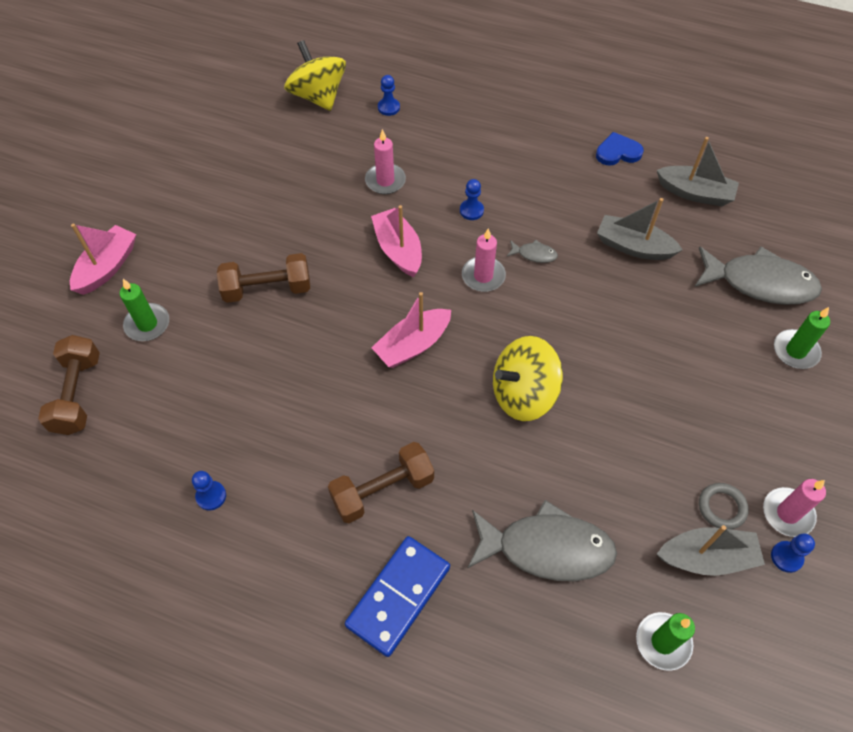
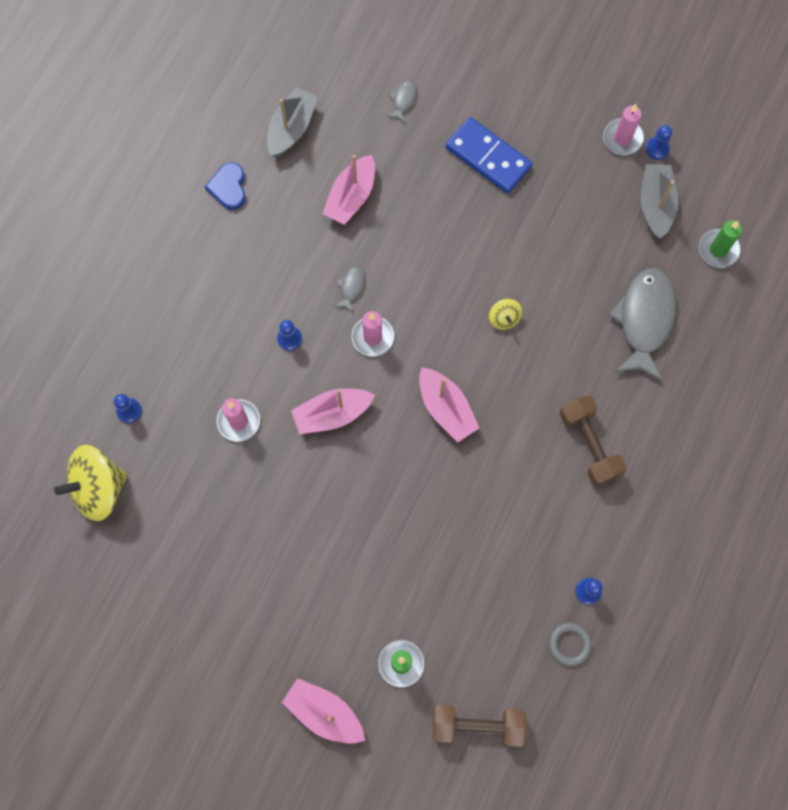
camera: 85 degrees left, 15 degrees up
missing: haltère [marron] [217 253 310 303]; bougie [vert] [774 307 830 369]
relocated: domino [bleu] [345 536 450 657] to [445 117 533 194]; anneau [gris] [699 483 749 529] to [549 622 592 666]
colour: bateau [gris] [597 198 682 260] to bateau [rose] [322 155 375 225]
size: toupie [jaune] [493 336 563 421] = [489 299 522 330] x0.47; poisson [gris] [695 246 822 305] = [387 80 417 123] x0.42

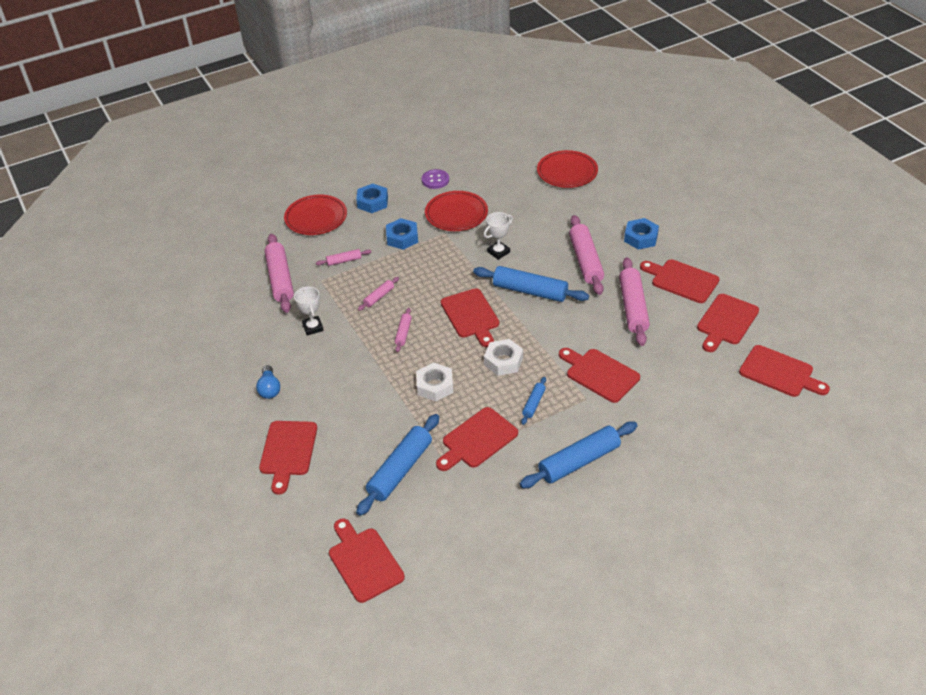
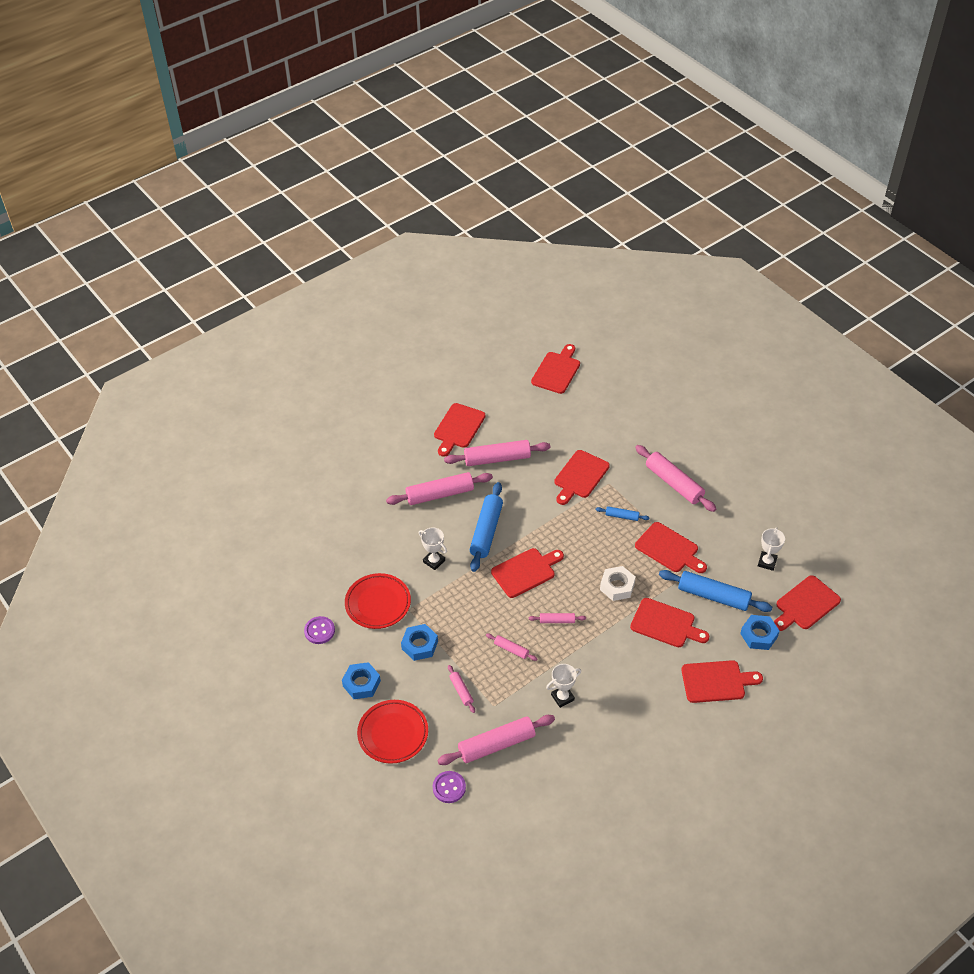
camera: 100 degrees left, 5 degrees up
missing: ampoule [bleu] [256 365 280 399]; écrou [blanc] [484 339 523 376]; assiette [rouge] [537 150 598 188]
appeared: bouton [violet] [433 771 466 803]; trophée [blanc] [758 527 785 571]
relocated: écrou [bleu] [624 218 659 250] to [740 615 780 650]; planche à découper [rouge] [697 294 759 352] to [630 598 709 647]
colour: rouleau à pâtisserie [bleu] [520 421 638 488] to rouleau à pâtisserie [rose] [635 445 716 512]

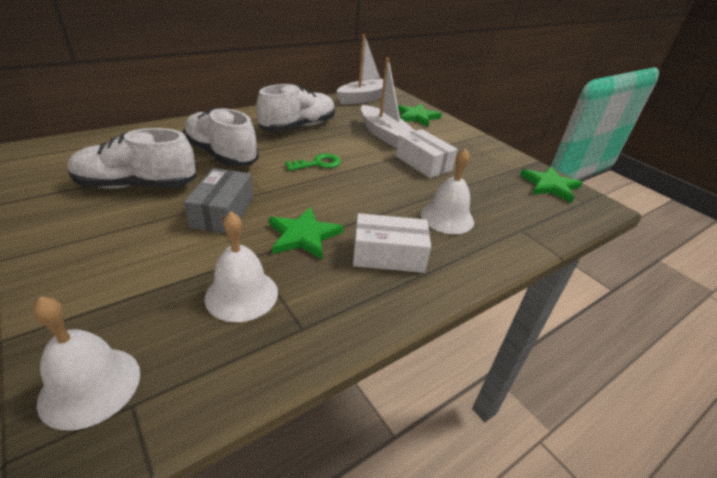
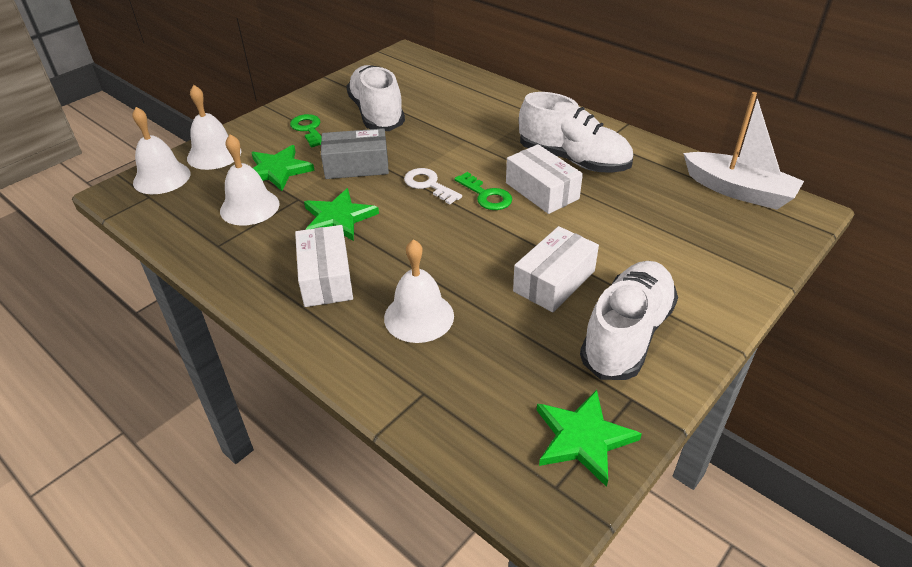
camera: 80 degrees right, 5 degrees up
missing: bateau [blanc] [361 58 415 147]
appeared: cloche [blanc] [187 85 241 170]; clé [vert] [290 114 322 148]; clé [blanc] [404 168 462 205]; boîte [blanc] [506 144 583 214]
relocated: chaussure [blanc] [183 108 259 167] to [580 261 678 380]; étoile [vert] [398 104 442 127] to [251 145 315 191]

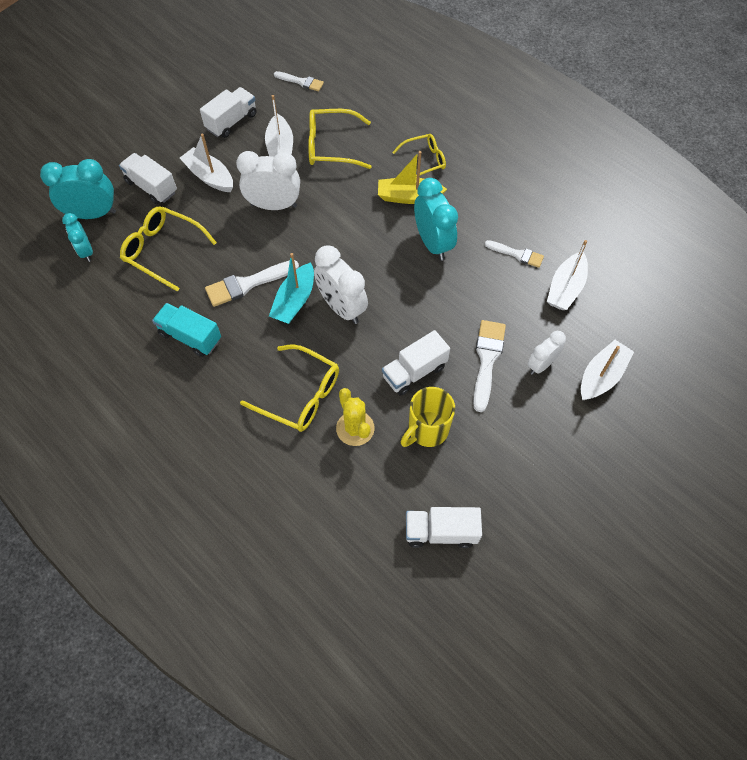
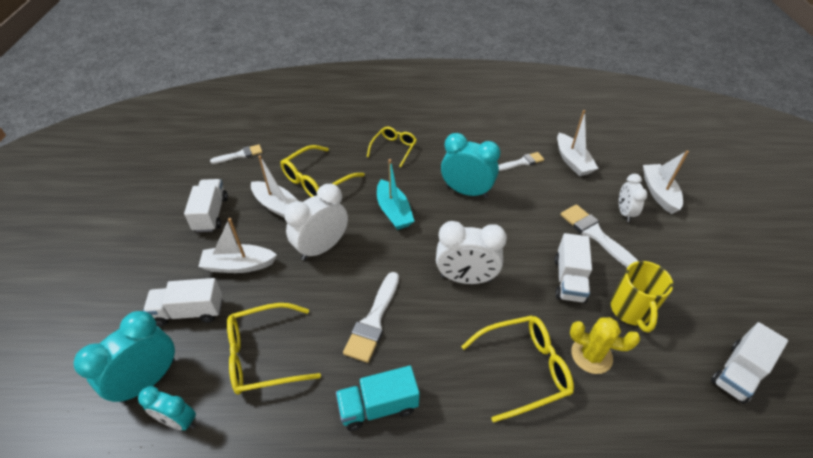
camera: 45 degrees left, 15 degrees down
missing: bateau [jaune] [378 151 447 204]
relocated: bateau [turquoise] [269 253 314 324] to [377 159 414 230]

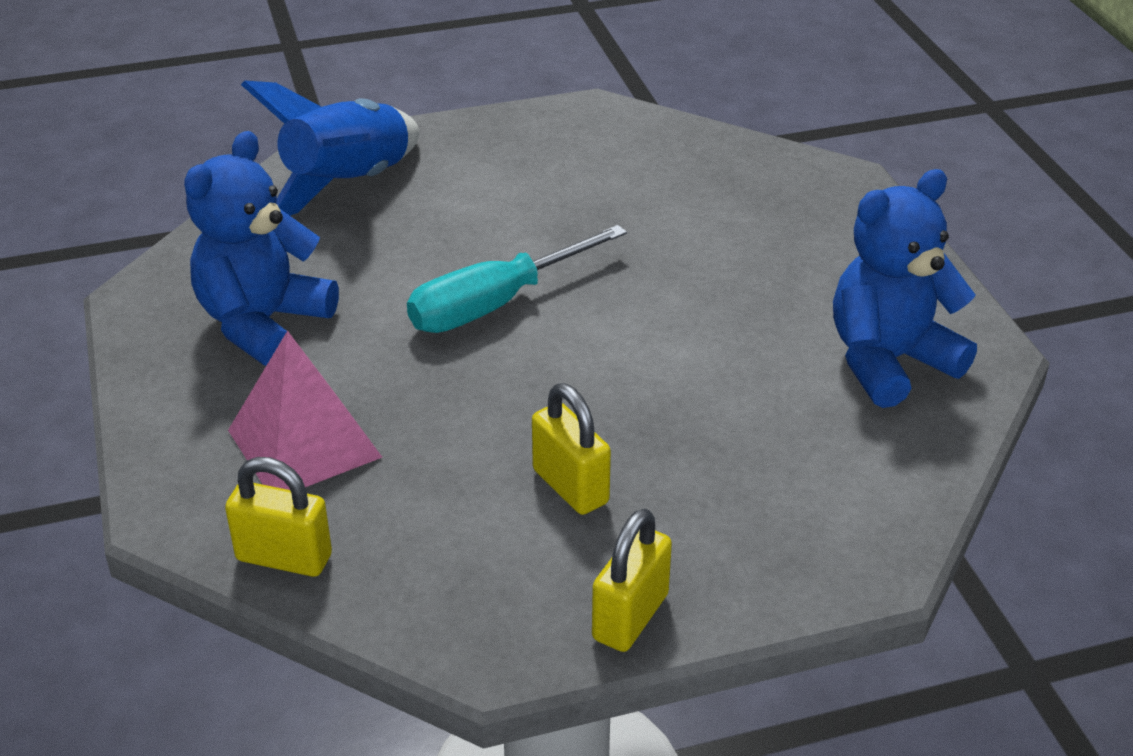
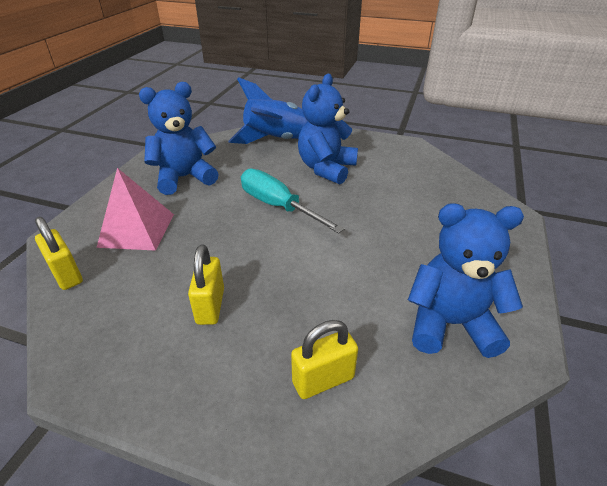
camera: 35 degrees right, 0 degrees up
appeared: ours en peluche [bleu] [298 74 358 185]
relocated: cadenas [jaune] [592 508 672 652] to [291 320 358 399]
spun: tournevis [turquoise] [407 225 627 333] = [241 169 345 233] 45 degrees clockwise

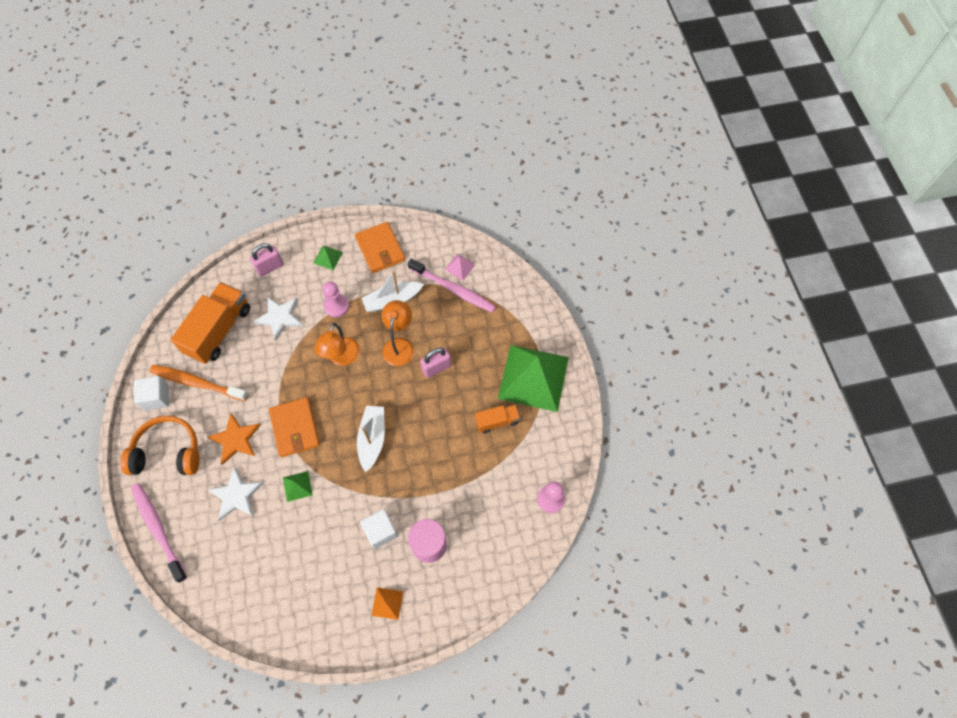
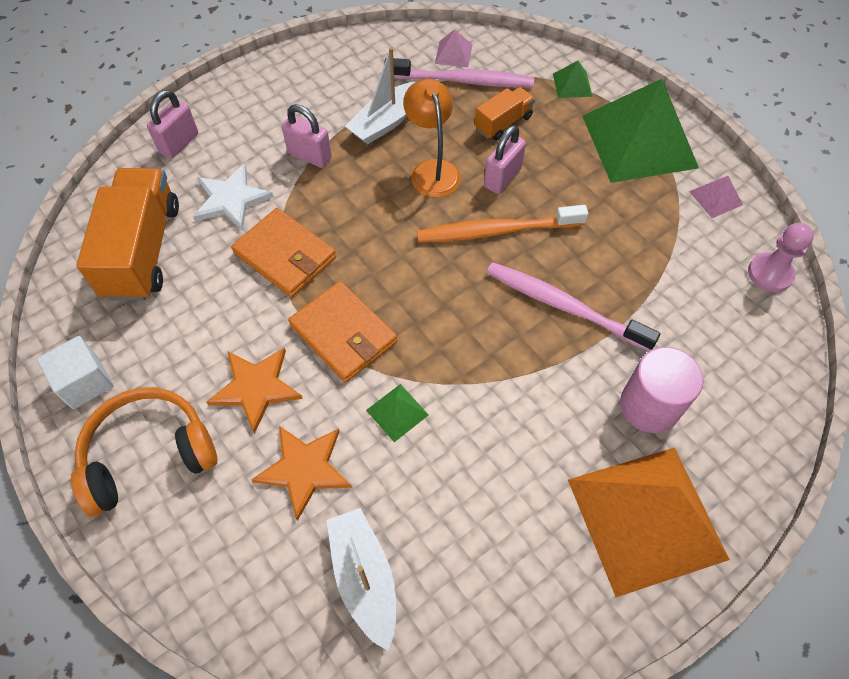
camera: 25 degrees left, 5 degrees down
missing: lampe [orange] [314 323 360 366]; cube [blanc] [360 509 398 549]
appeared: pyramide [rose] [689 176 743 218]
relocated: brosse à dents [rose] [131 483 188 583] to [486 262 661 351]; brosse à dents [orange] [149 365 248 401] to [417 205 588 243]; pyramide [vert] [313 246 343 270] to [553 61 593 98]; portefeuille [orange] [355 222 405 273] to [231 208 336 297]; bateau [blanc] [357 406 385 472] to [326 508 396 651]; camion [orange] [475 405 520 433] to [475 87 535 140]
exchanged: pion [rose] [322 281 349 317] to cadenas [rose] [282 104 332 168]
colour: étoile [blanc] [207 467 263 521] to étoile [orange] [251 426 352 521]
size: pyramide [orange] [371 588 403 620] = [568 447 730 597] x2.50

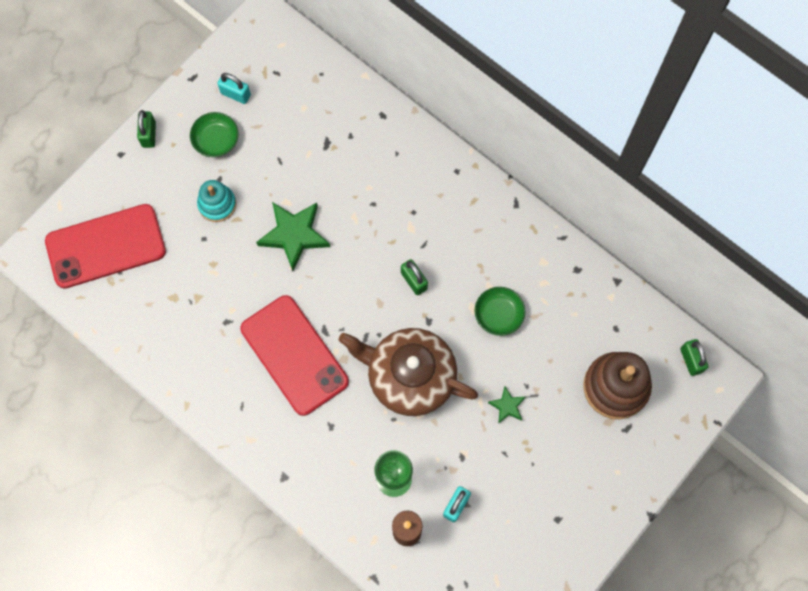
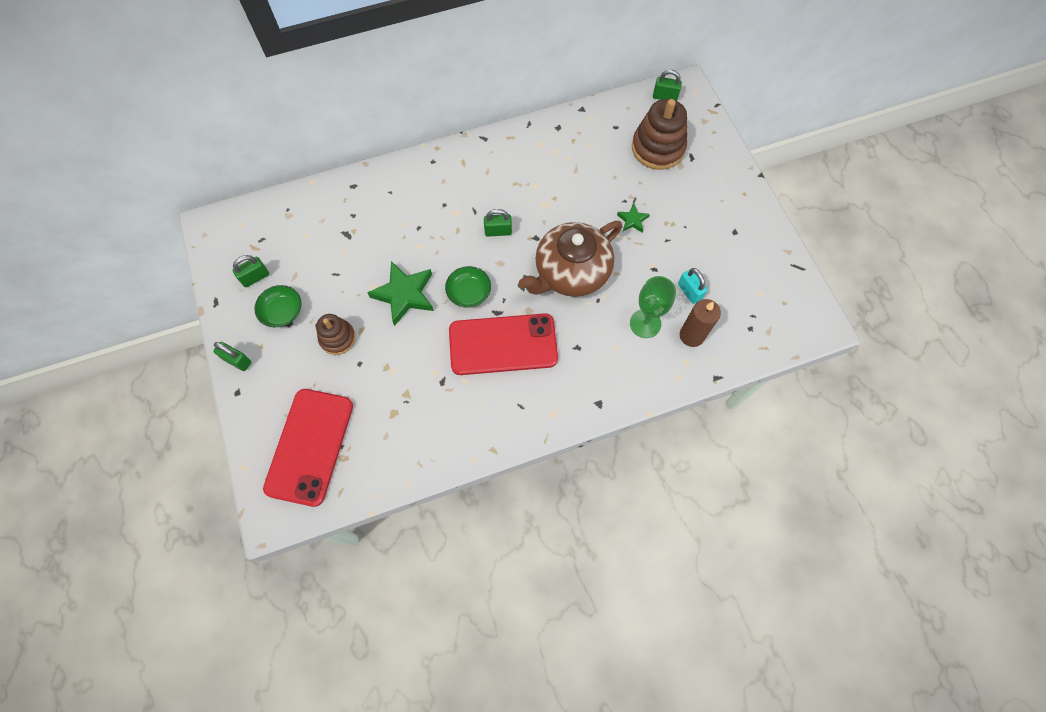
camera: 60 degrees left, 5 degrees down
relocated: bol [vert] [475 287 525 336] to [445 266 491 308]
colour: jouet à empiler [turquoise] [197 180 236 222] to jouet à empiler [marron] [316 314 356 355]; cadenas [turquoise] [217 73 251 104] to cadenas [vert] [233 255 269 287]

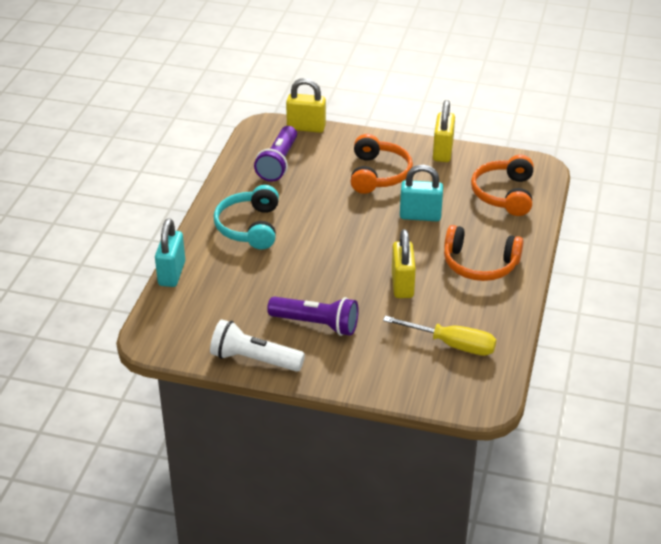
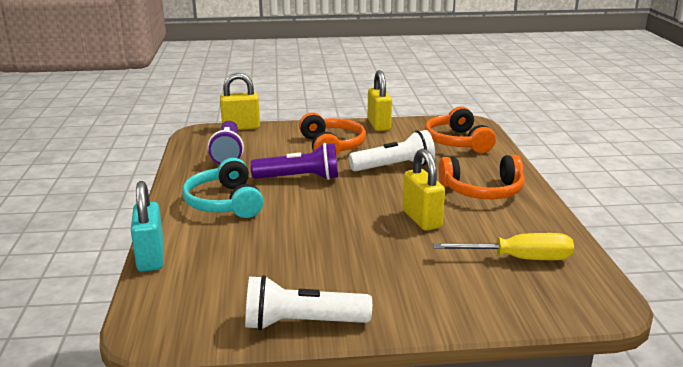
camera: 20 degrees left, 15 degrees down
relocated: lampe de poche [violet] [267 296 359 336] to [250 143 338 180]
exchanged: cadenas [turquoise] [400 165 443 221] to lampe de poche [blanc] [349 130 435 172]

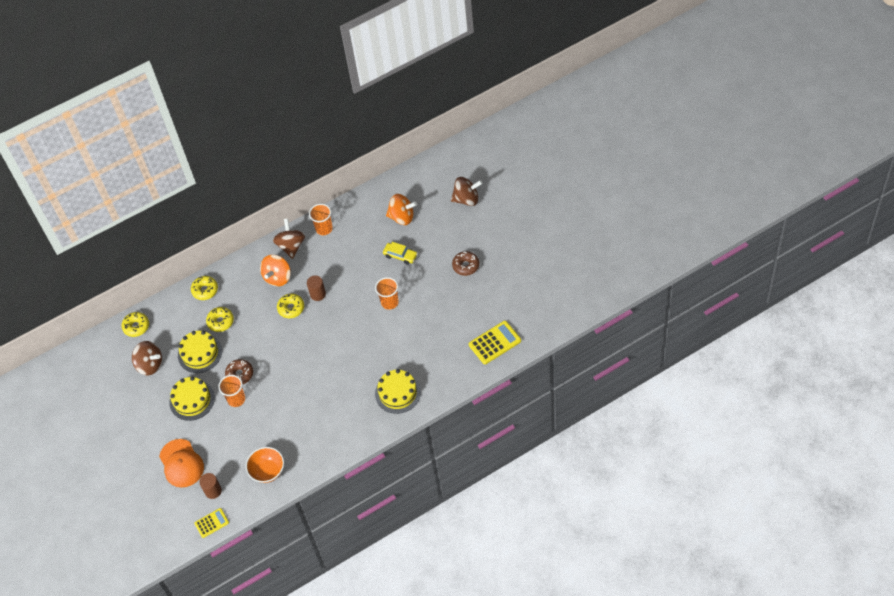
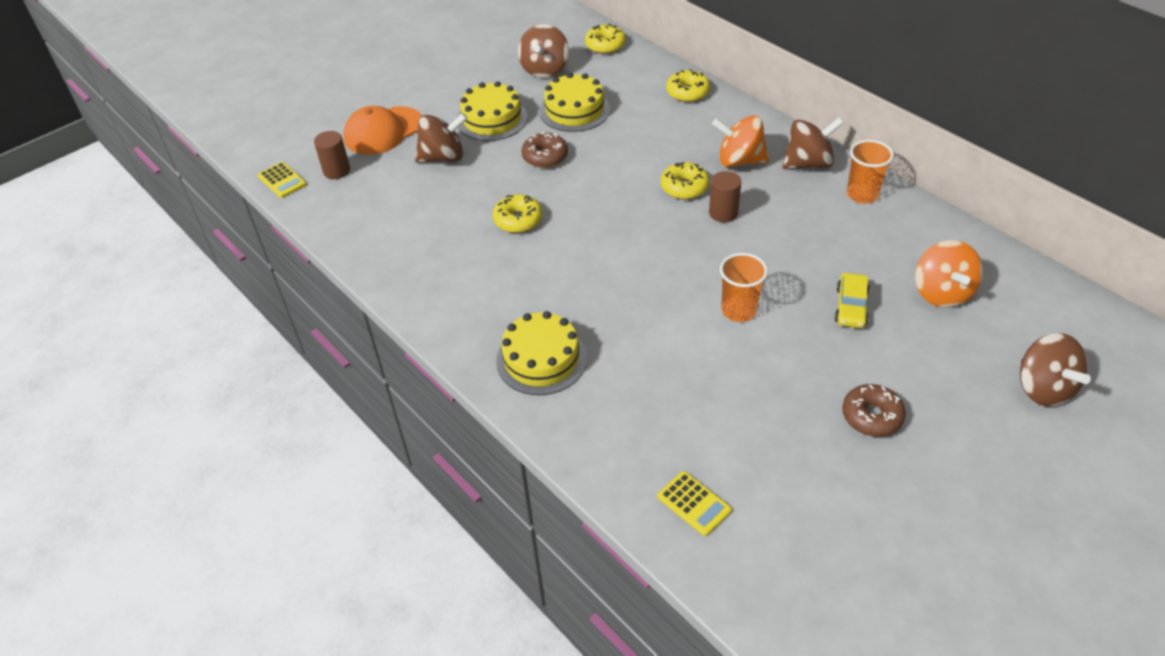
camera: 75 degrees right, 10 degrees down
missing: gobelet [orange] [218 375 245 407]; bol [orange] [246 447 284 483]
appeared: toupie [marron] [415 113 467 163]
relocated: beignet [jaune] [206 307 234 332] to [493 194 542 233]
size: calculatrice [jaune] [469 321 521 364] = [657 471 732 536] x0.62

